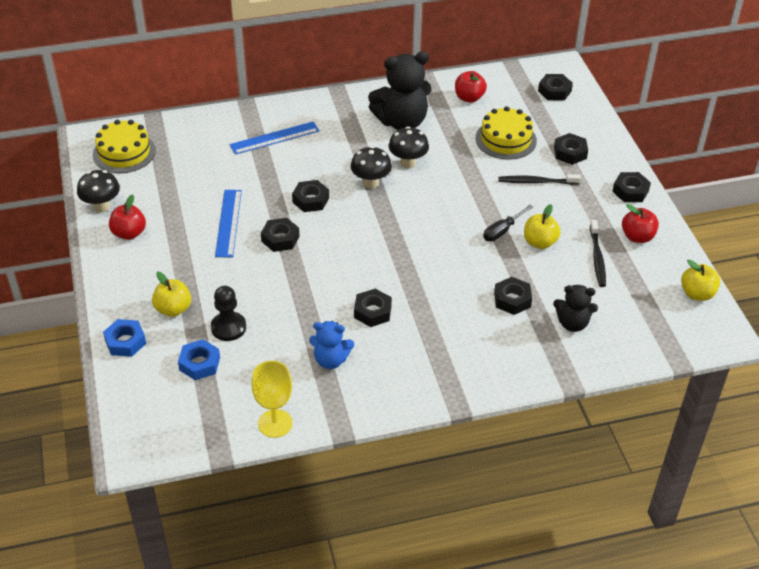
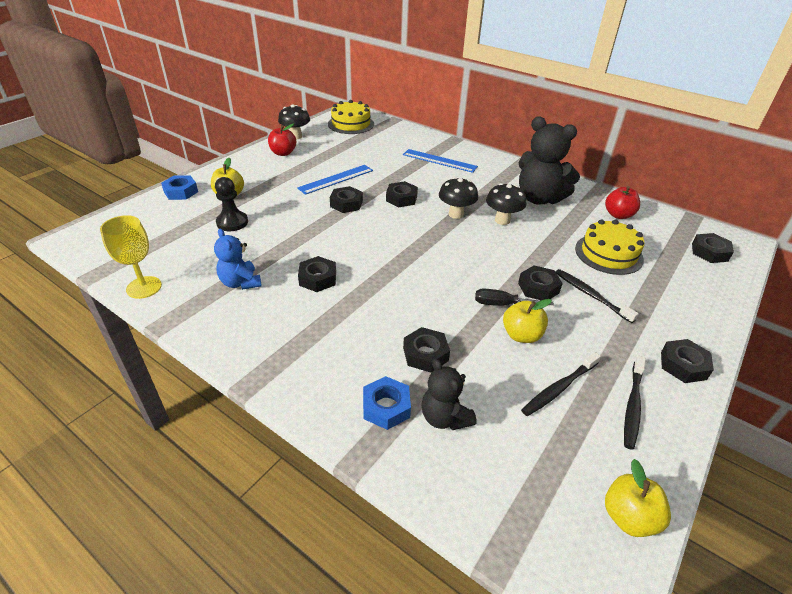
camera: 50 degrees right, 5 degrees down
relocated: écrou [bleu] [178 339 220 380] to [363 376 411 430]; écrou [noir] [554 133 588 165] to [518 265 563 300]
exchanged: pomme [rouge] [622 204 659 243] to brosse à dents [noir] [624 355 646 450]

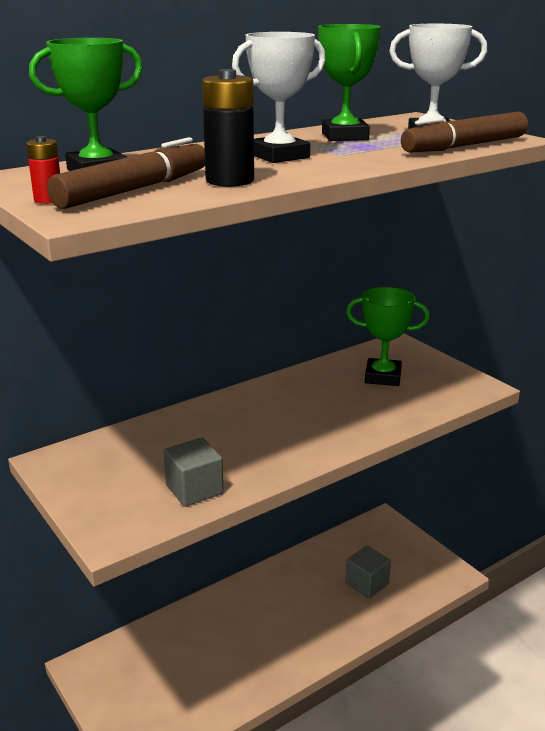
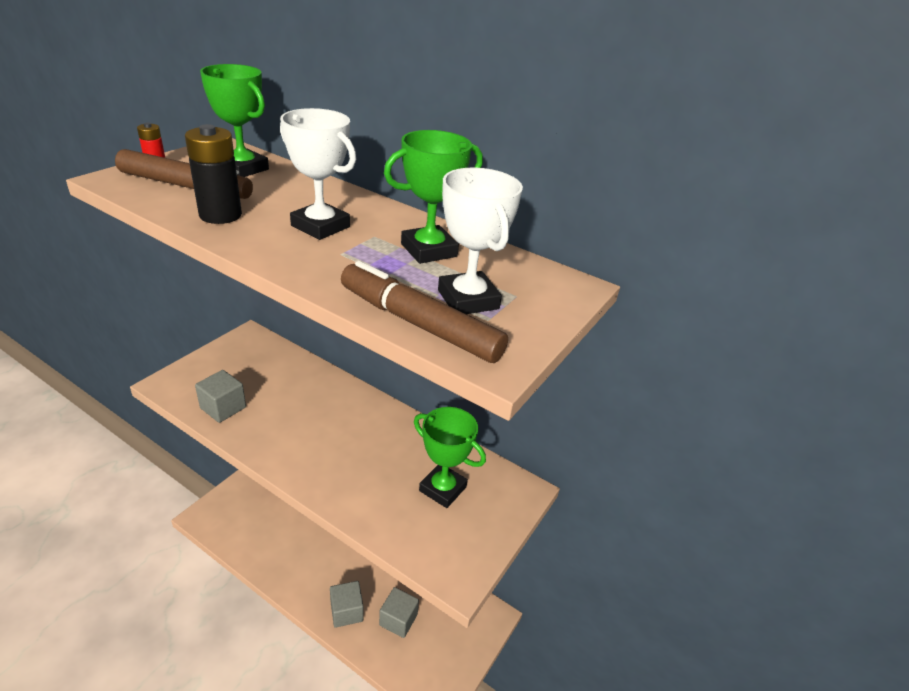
camera: 65 degrees right, 10 degrees up
appeared: cube [gris] [330 581 363 628]
spun: trophée [vert] [346 287 430 386] = [414 407 486 508] 45 degrees counterclockwise

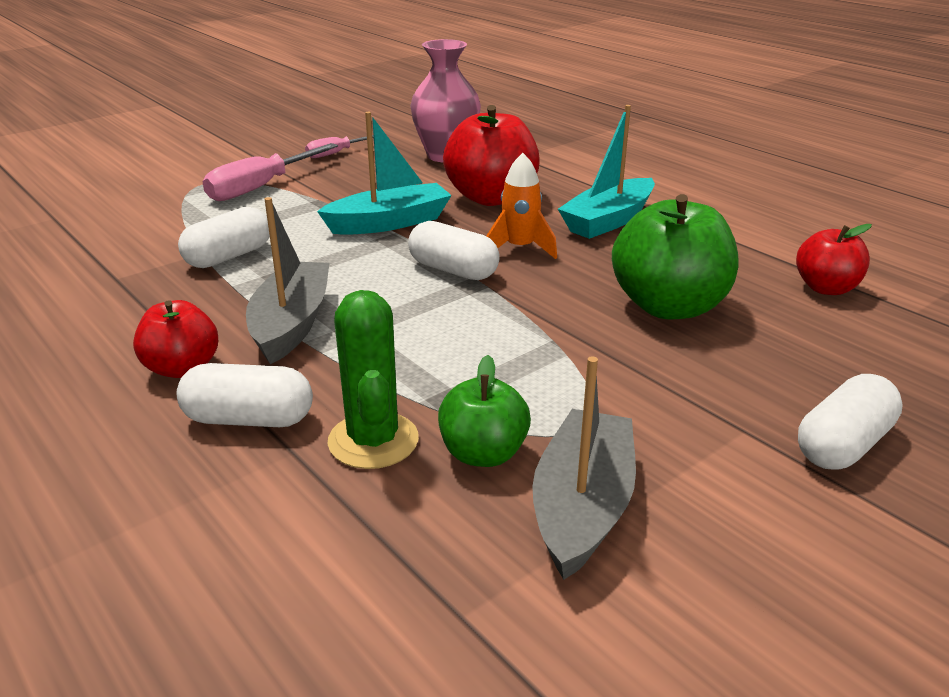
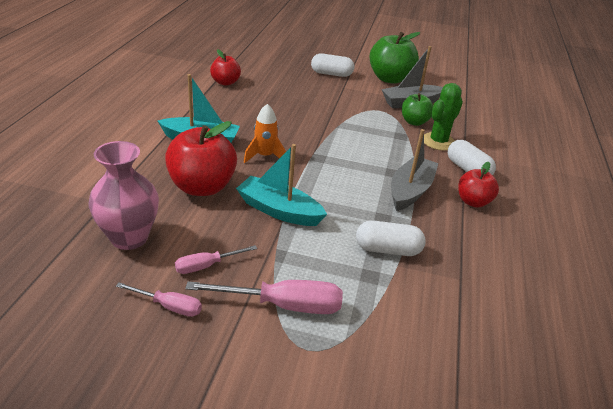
camera: 130 degrees left, 5 degrees up
missing: gélule [blanc] [408 221 500 280]
appeared: tournevis [rose] [175 245 257 274]
relocated: pomme [vert] [612 194 739 319] to [370 32 420 84]
spun: bateau [gris] [246 197 330 364] = [391 129 438 211] 150 degrees clockwise

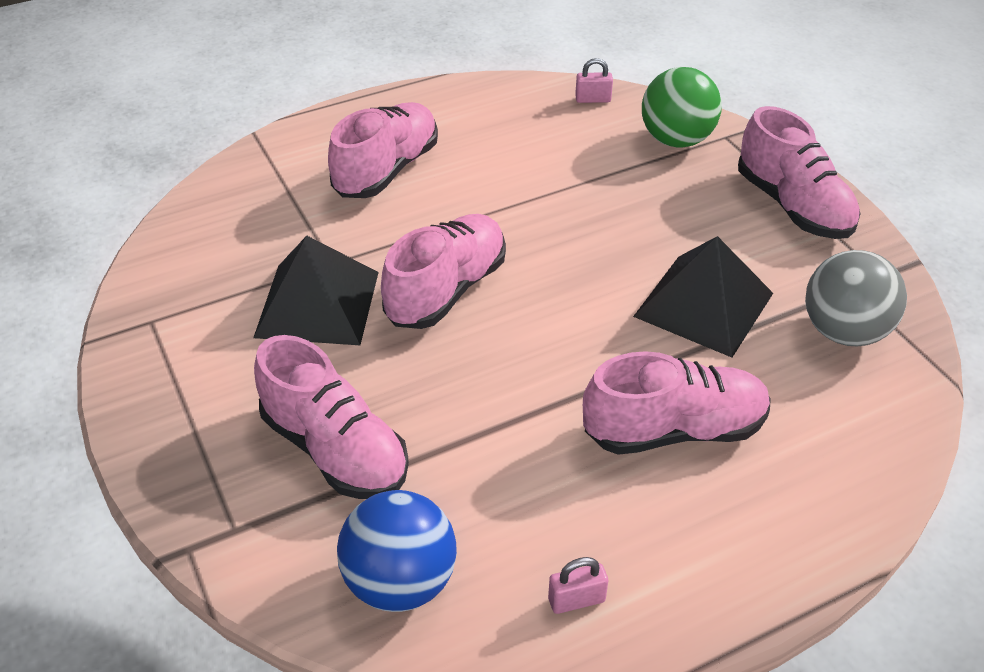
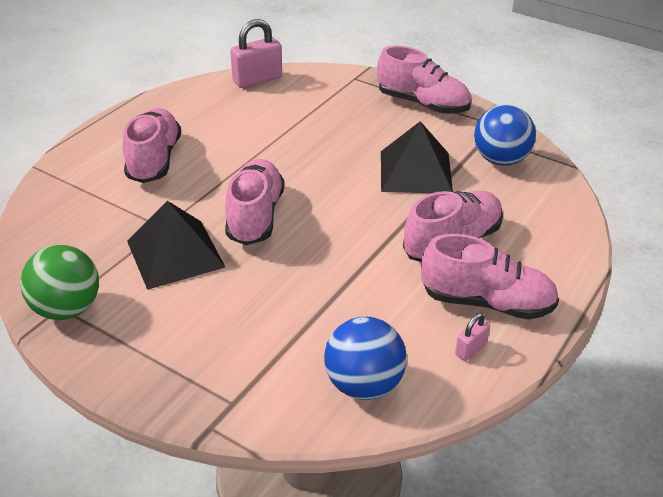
camera: 30 degrees left, 5 degrees down
relocated: chaussure [rose] [254 335 409 499] to [421 234 559 319]; balle [vert] [642 67 722 148] to [20 245 99 320]
colour: balle [gris] [805 250 907 347] to balle [bleu] [474 105 536 166]
size: cadenas [rose] [575 58 613 103] = [230 19 282 88] x1.96

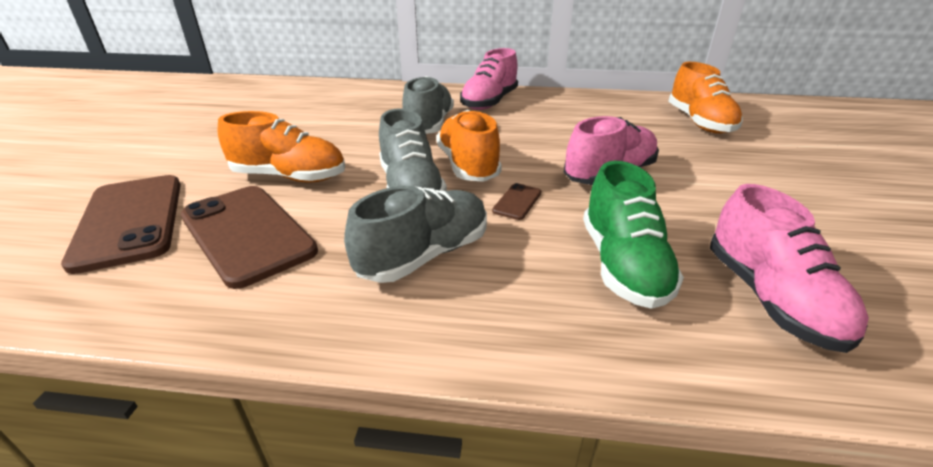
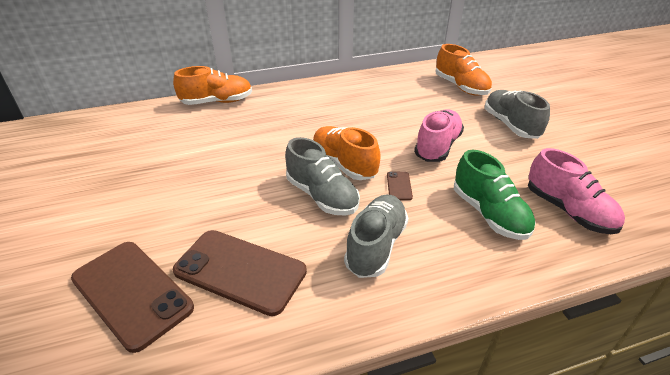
camera: 25 degrees left, 5 degrees up
missing: chaussure [rose] [460 48 518 110]
relocated: chaussure [orange] [218 111 345 183] to [173 66 252 105]; chaussure [gris] [402 76 454 134] to [485 90 550 139]

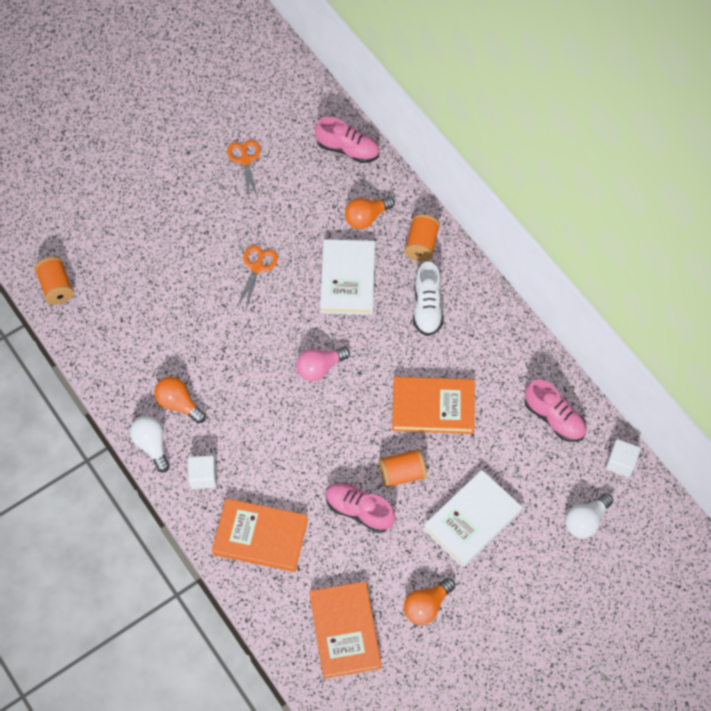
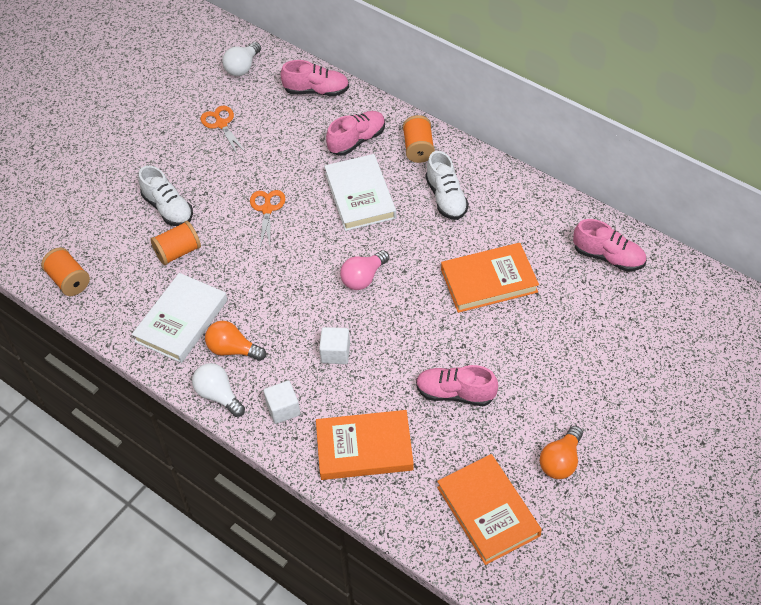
camera: 15 degrees left, 10 degrees down
appeared: chaussure [blanc] [138 166 193 226]
relocated: bobine [orange] [379 449 427 488] to [150 221 201 265]; livre [blanc] [423 470 522 567] to [132 273 227 363]; ampoule [blanc] [565 493 613 538] to [222 42 261 76]; cube [blanc] [606 439 641 478] to [319 327 350 364]
exchanged: ampoule [orange] [345 197 395 229] to chaussure [rose] [326 111 385 156]

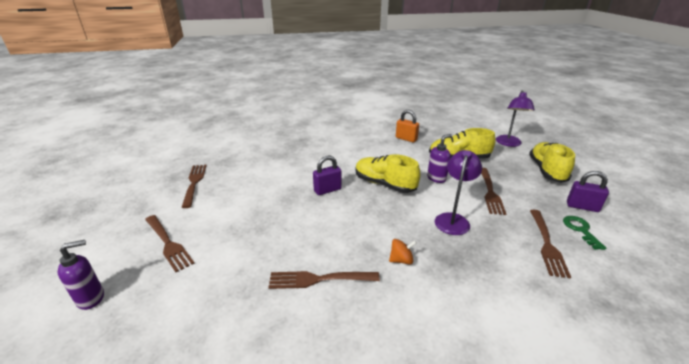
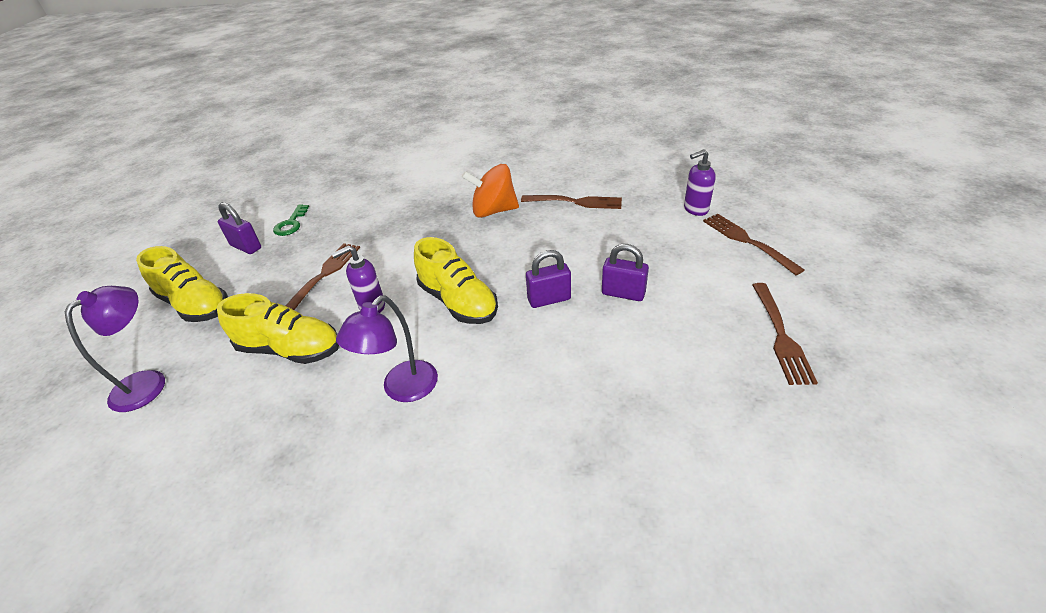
camera: 165 degrees left, 10 degrees up
missing: cadenas [orange] [396 110 419 142]; fourchette [marron] [530 210 571 279]
appeared: cadenas [violet] [602 244 649 301]
relocated: distributeur de savon [violet] [58 240 104 310] to [684 149 716 216]; lampe [violet] [435 150 482 235] to [336 296 438 402]
spun: chaussure [jaune] [529 142 575 183] = [136 246 228 322] 75 degrees counterclockwise
size: toupie [orange] [389 239 416 265] = [462 164 519 218] x1.99

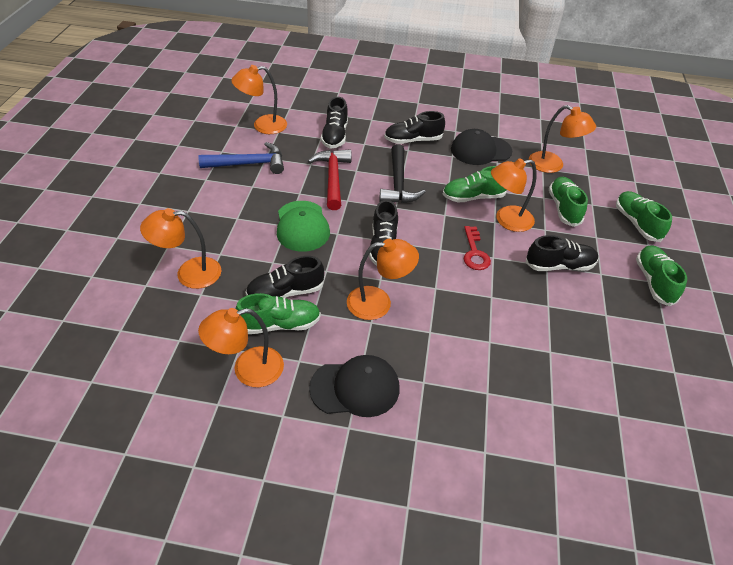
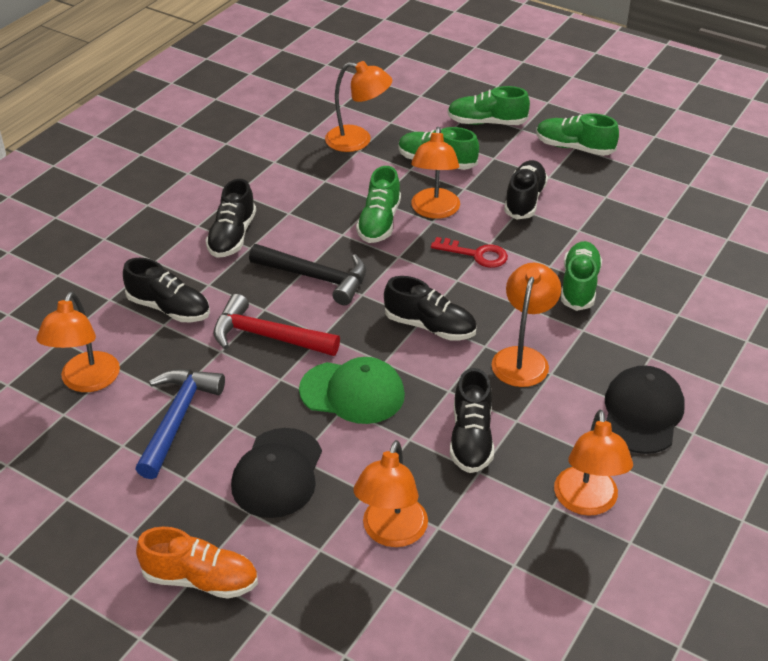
camera: 65 degrees left, 5 degrees down
appeared: chaussure [orange] [136 527 258 599]
relocated: chaussure [vert] [236 293 321 334] to [561 241 602 311]; casquette [noir] [451 129 512 165] to [231 428 322 518]
spun: lampe [orange] [529 105 596 173] = [325 61 392 152] 45 degrees clockwise

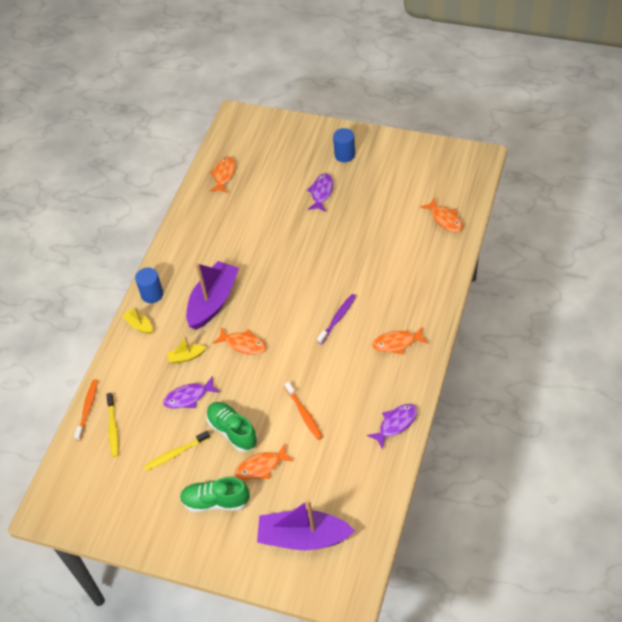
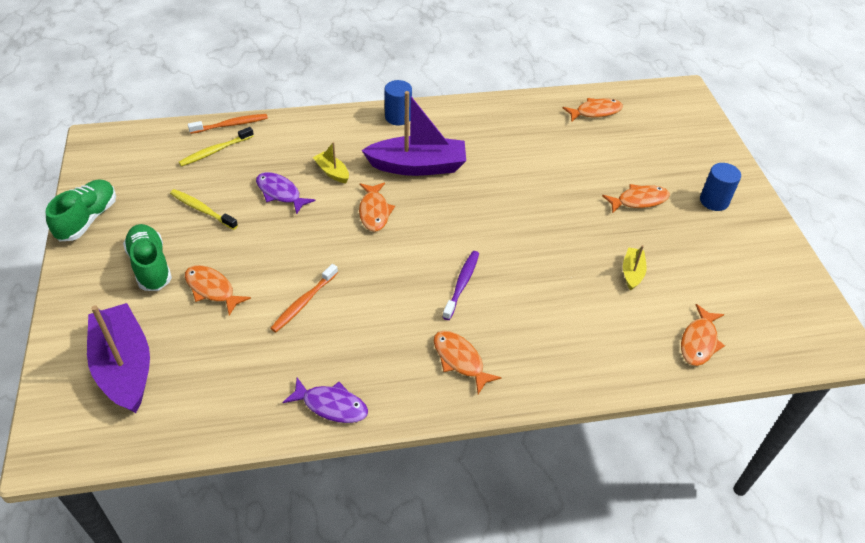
camera: 55 degrees right, 5 degrees down
relocated: bateau [jaune] [122 307 153 334] to [623 245 647 290]; chaussure [vert] [206 402 257 452] to [46 179 116 242]
colour: poisson [violet] [307 173 334 212] to poisson [orange] [602 184 670 214]
spun: brosse à dents [violet] [317 294 356 344] = [442 251 479 320] 75 degrees counterclockwise

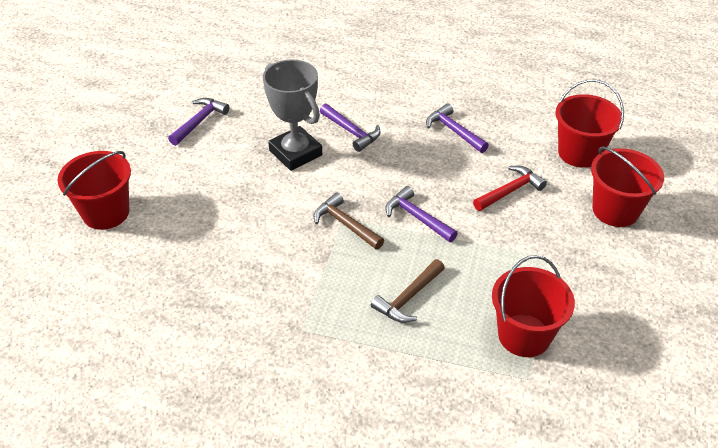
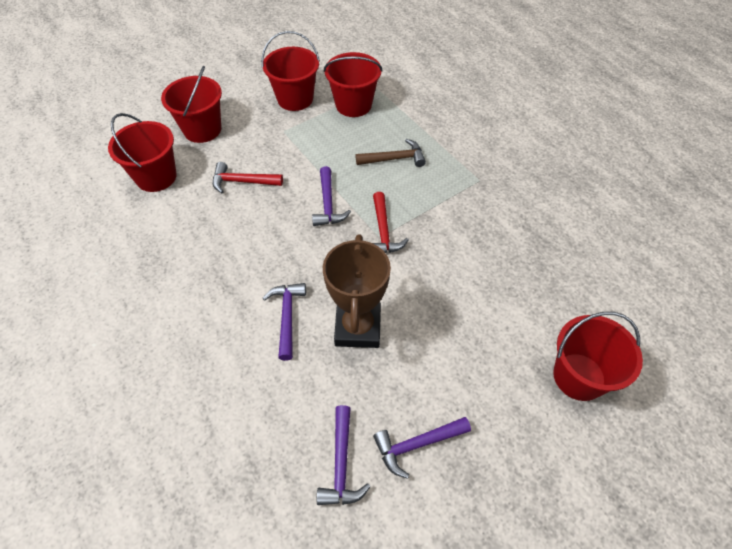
camera: 140 degrees left, 10 degrees up
appeared: seau [rouge] [261 31 320 111]
relocated: marteau [violet] [426 104 489 153] to [317 405 371 505]
colour: trophée [gris] [263 59 322 171] to trophée [marron] [323 234 391 348]; marteau [marron] [313 193 384 250] to marteau [rouge] [373 192 409 253]

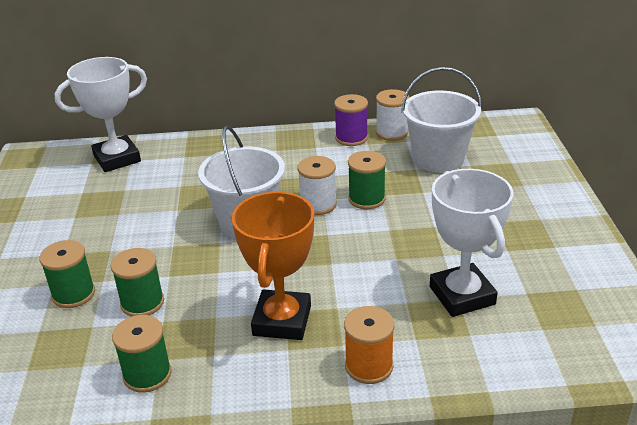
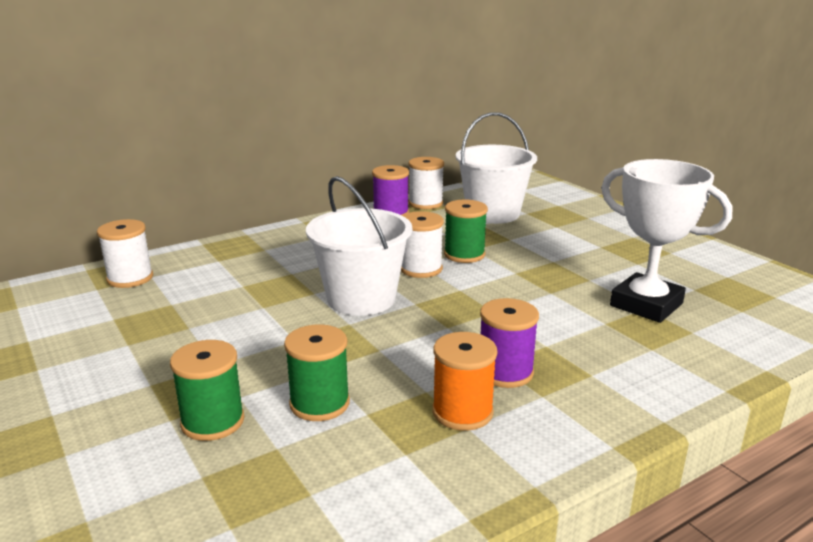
camera: 30 degrees left, 10 degrees down
missing: bobine [vert] [112 315 172 393]
relocated: bobine [orange] [344 306 395 384] to [432 332 497 431]
exchanged: trophée [blanc] [55 57 147 172] to bobine [blanc] [97 219 153 288]; trophée [orange] [232 192 314 340] to bobine [violet] [480 298 539 388]

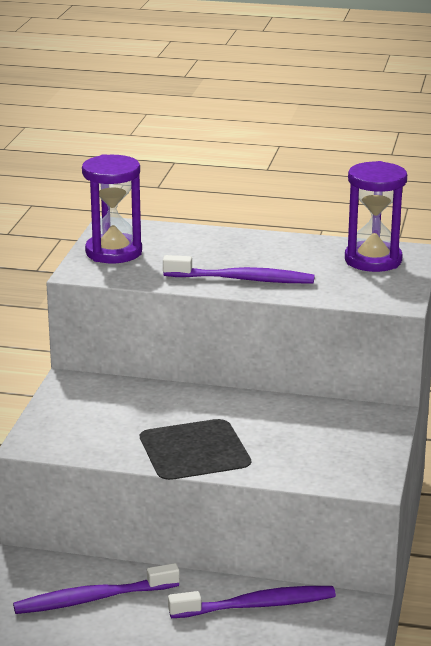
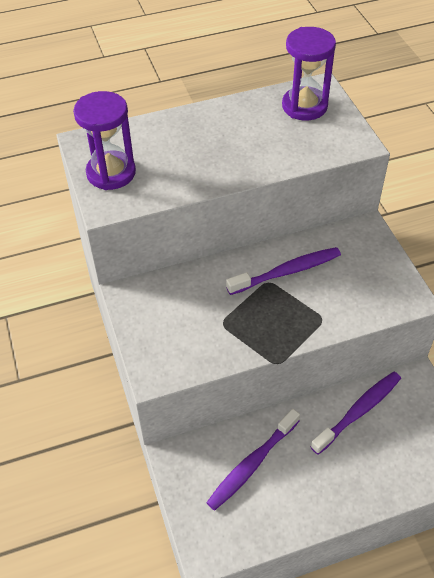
camera: 30 degrees left, 25 degrees up
relocated: brosse à dents [violet] [163 255 315 283] to [226 247 341 295]

